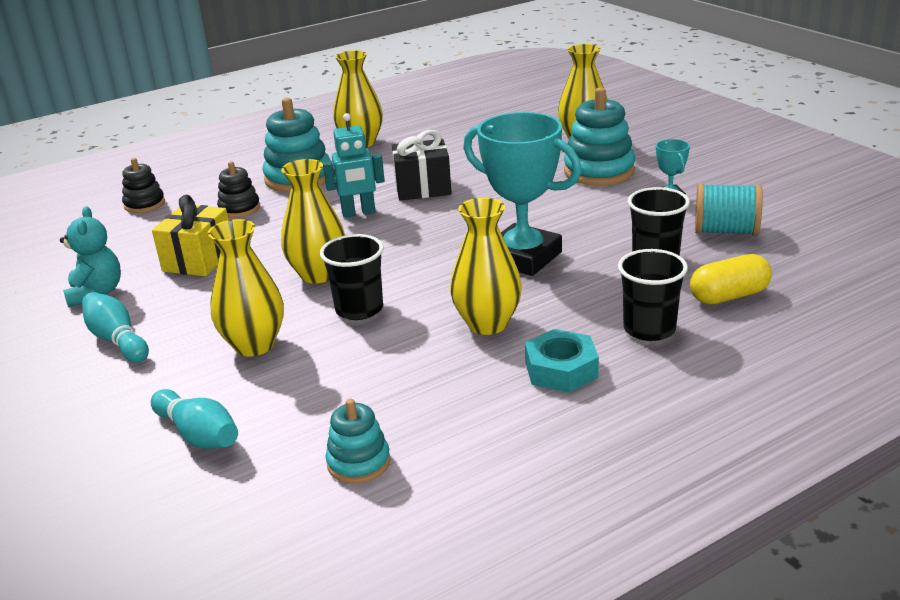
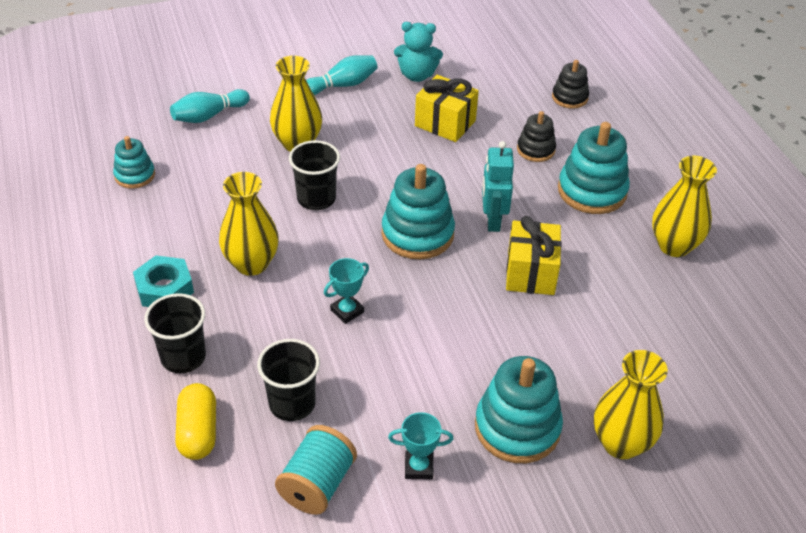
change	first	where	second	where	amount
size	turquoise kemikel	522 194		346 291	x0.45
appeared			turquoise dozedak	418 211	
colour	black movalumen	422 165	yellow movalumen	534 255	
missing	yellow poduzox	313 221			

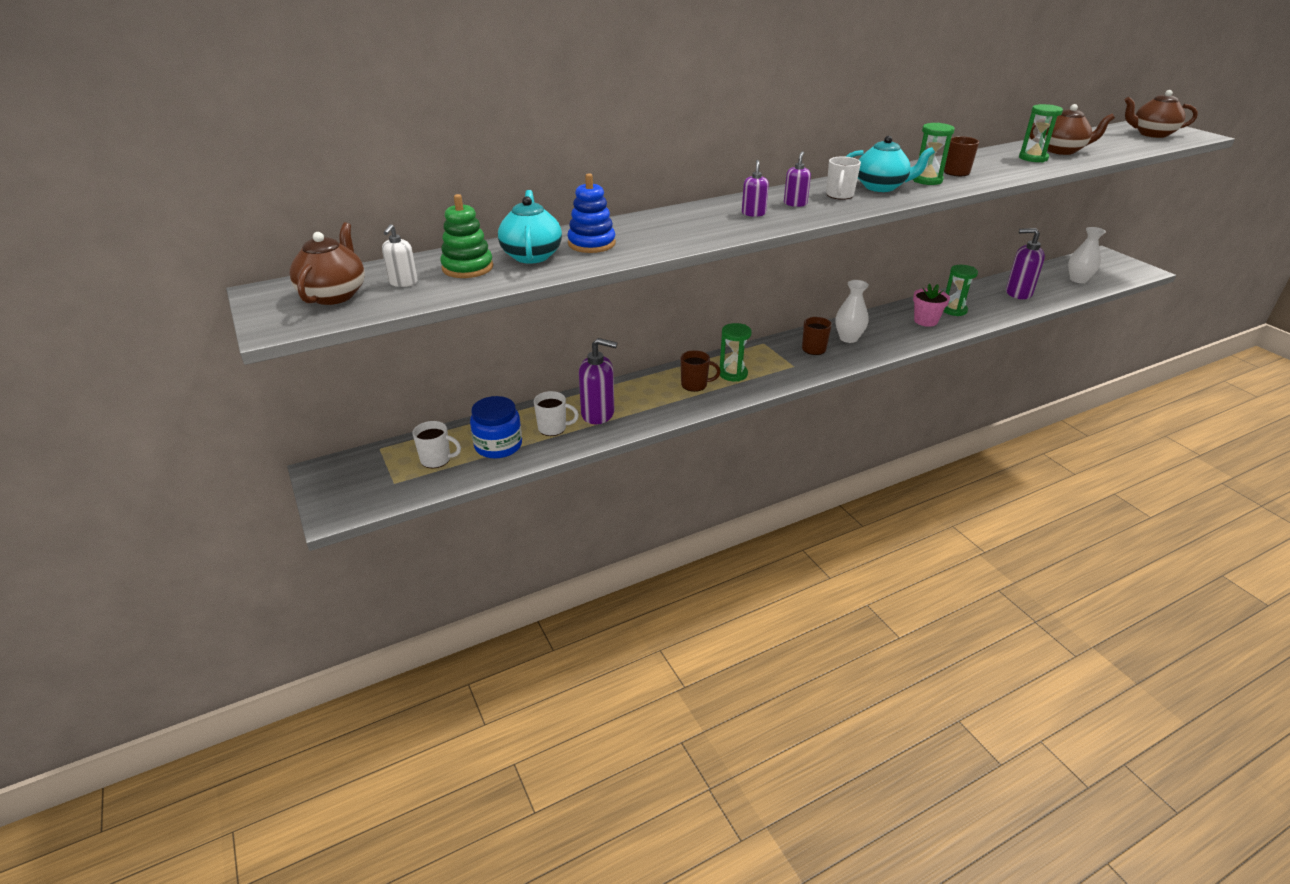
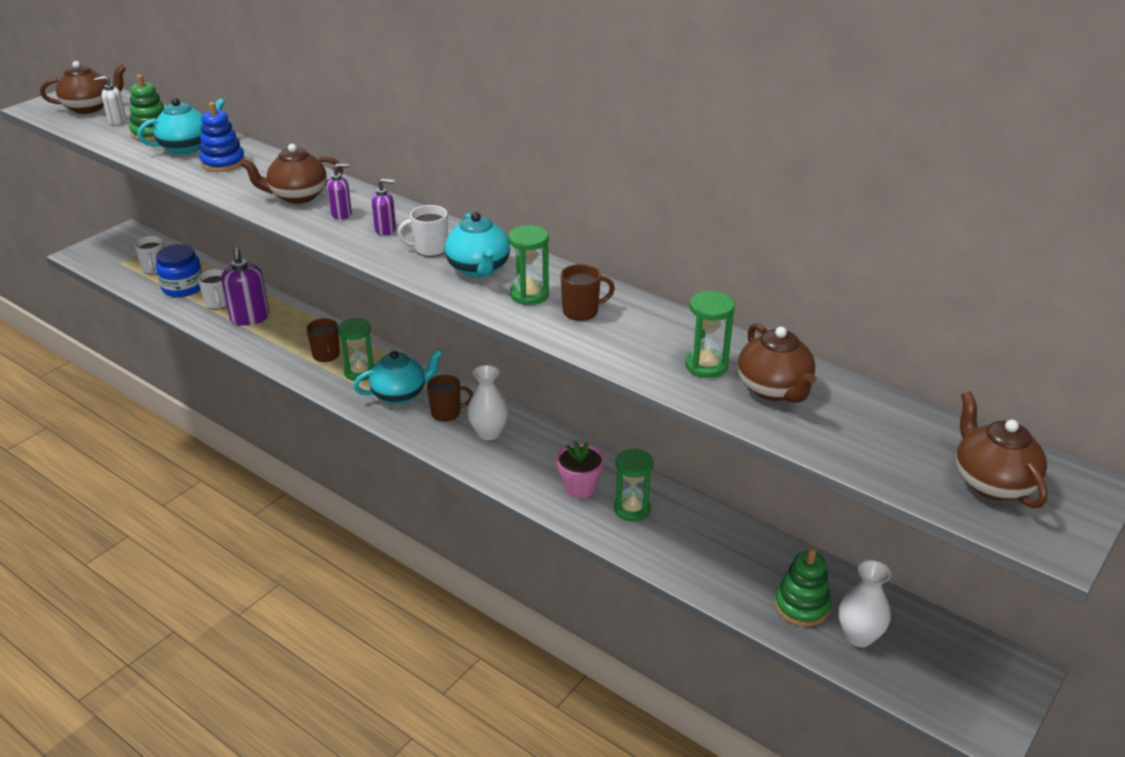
change	first	where	second	where	amount
appeared			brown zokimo	291 174	
appeared			turquoise zokimo	398 377	
appeared			green dozedak	803 587	
missing	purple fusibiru	1025 263			

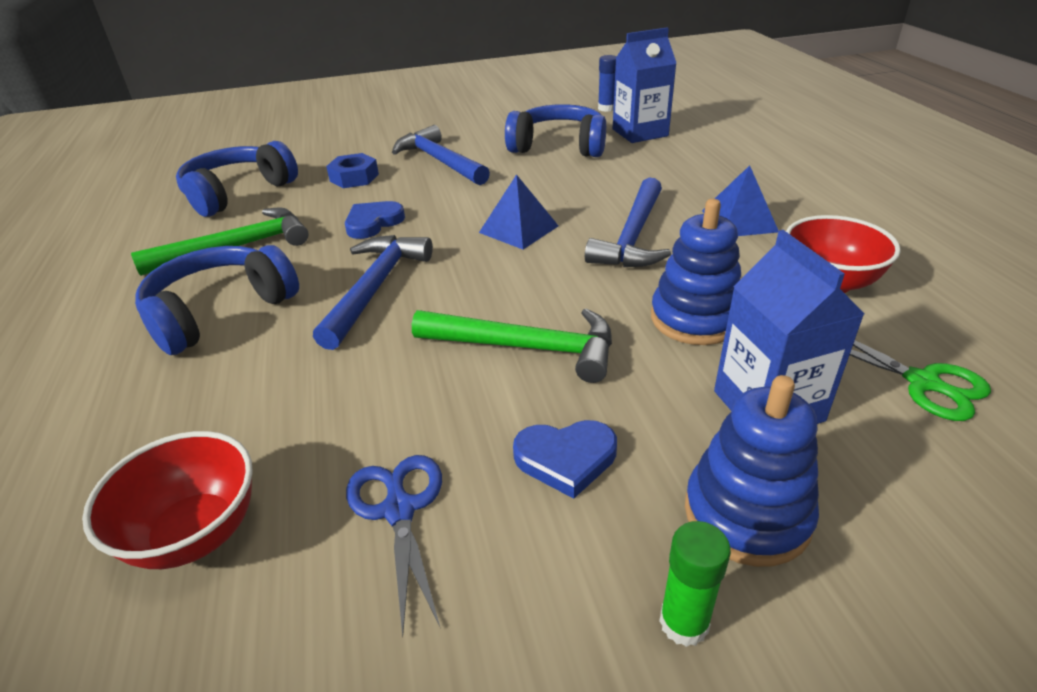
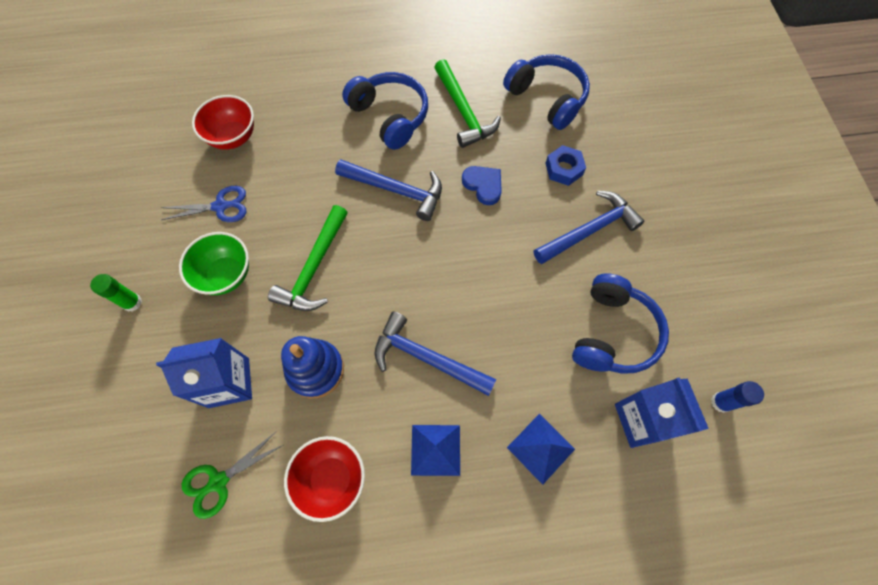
change	first	where	second	where	amount
exchanged	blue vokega	565 459	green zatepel	214 263	
relocated	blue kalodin	518 211		541 449	
missing	blue dozedak	752 471			

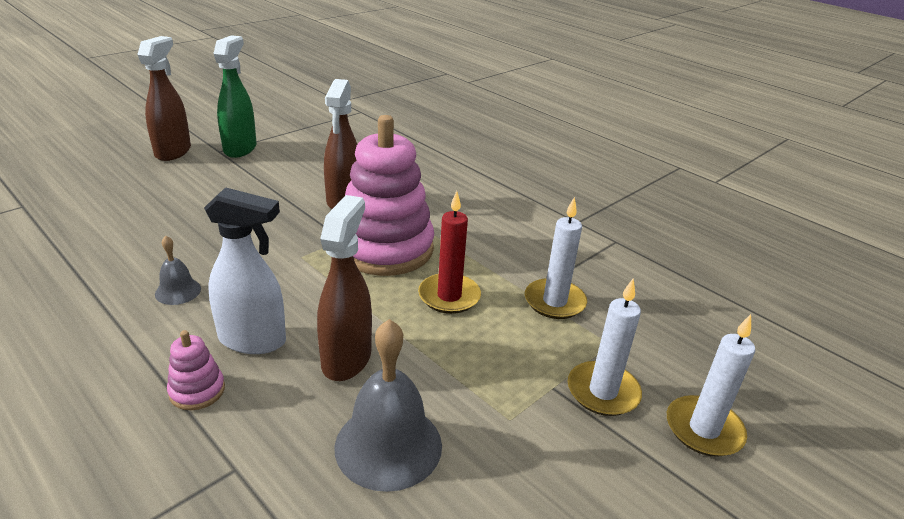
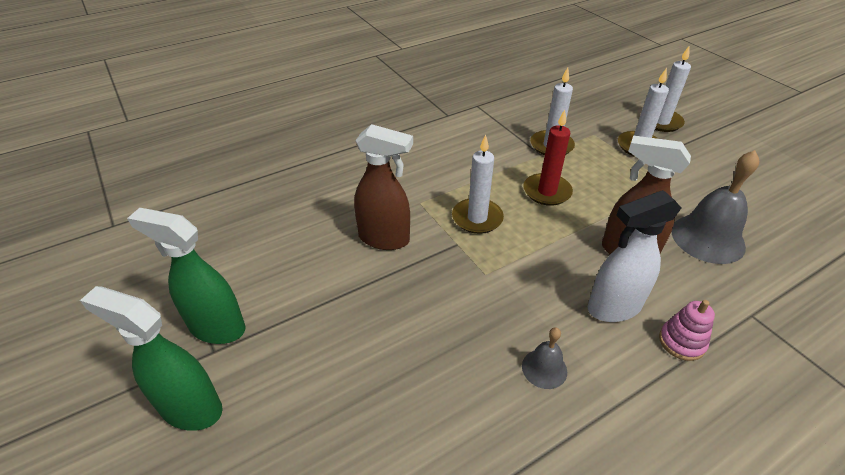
change	first	where	second	where	amount
colour	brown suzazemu	164 98	green suzazemu	151 358	
exchanged	pink dozedak	389 195	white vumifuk	478 184	
spun	white suzazemu	245 270		634 256	135 degrees counterclockwise

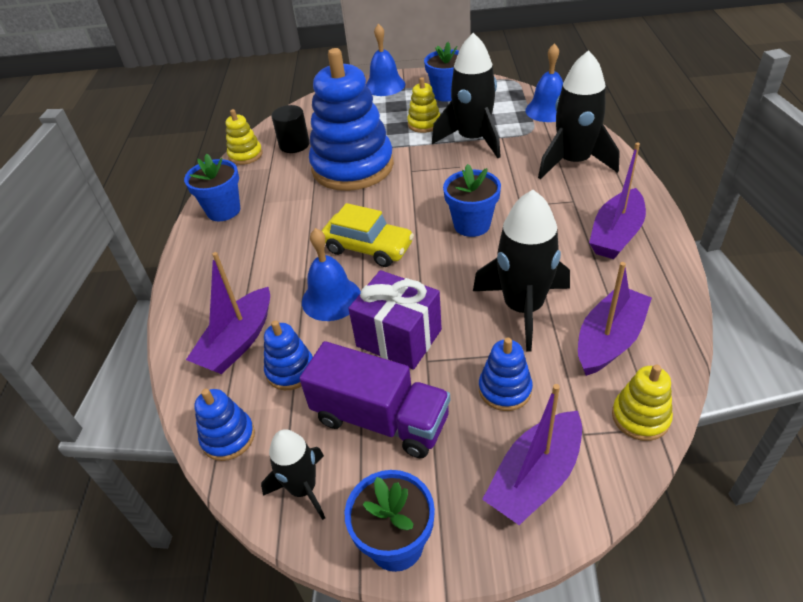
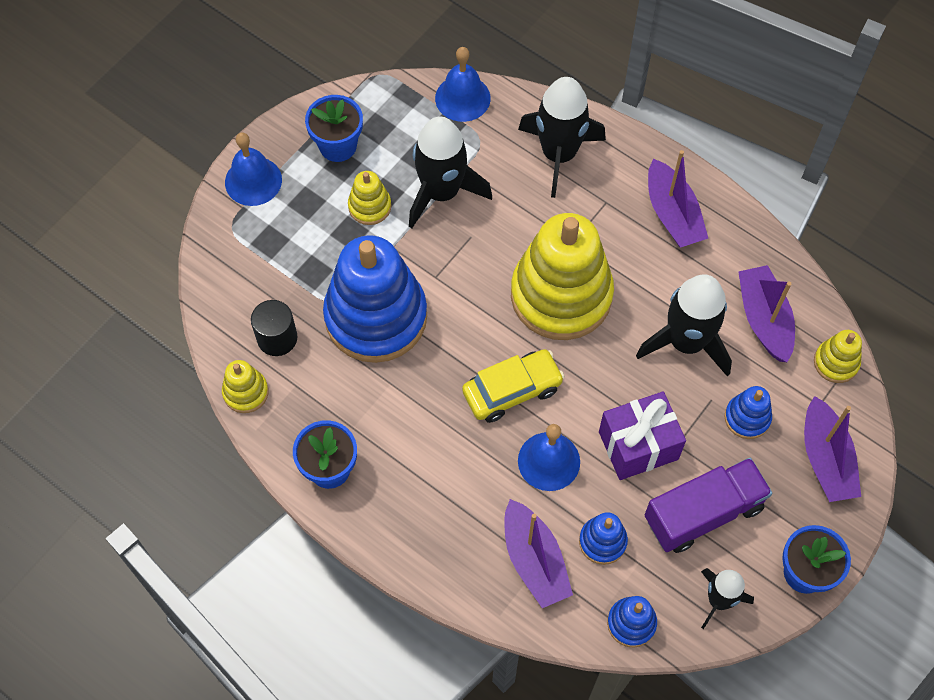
change	first	where	second	where	amount
exchanged	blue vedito	472 200	yellow dozedak	562 276	

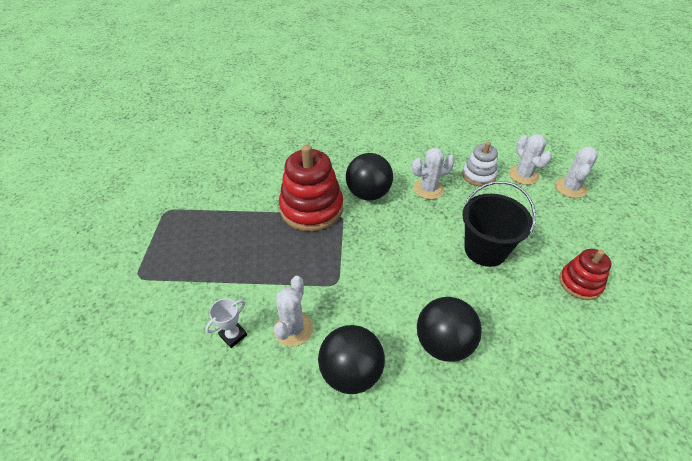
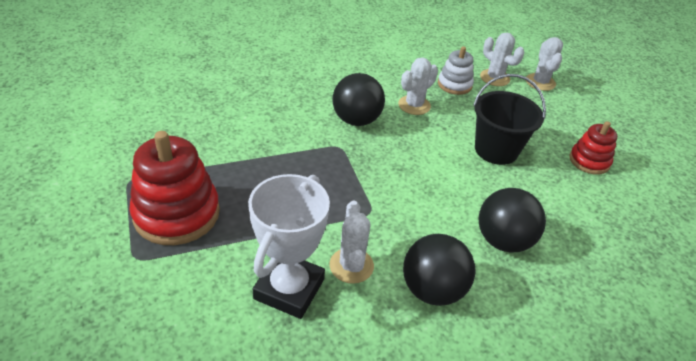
change	first	where	second	where	amount
relocated	red dozedak	311 188		174 188	
size	white kemikel	226 323		289 246	x2.25

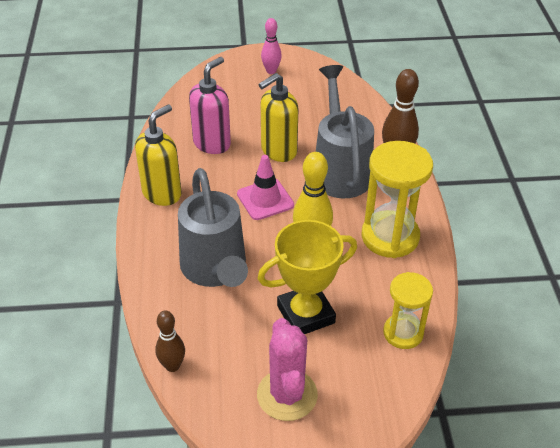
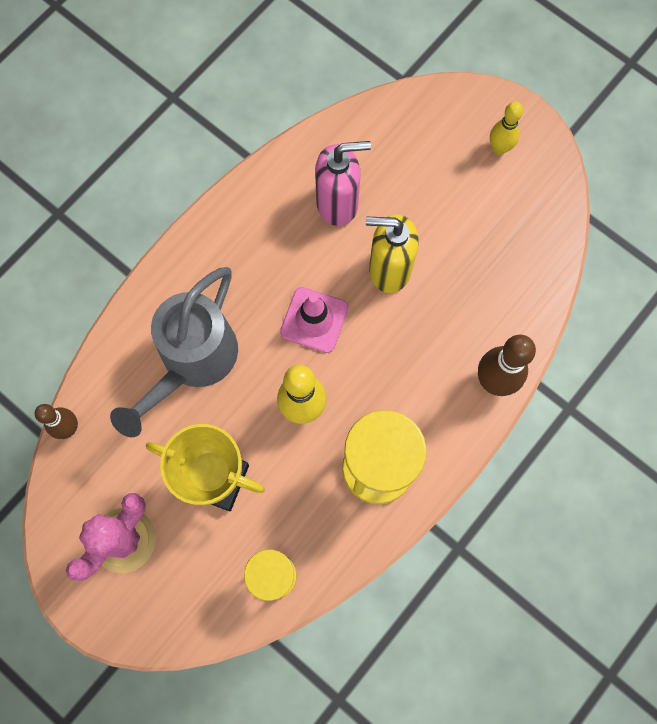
change	first	where	second	where	amount
colour	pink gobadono	271 46	yellow gobadono	506 128	
missing	yellow fusibiru	158 155			
missing	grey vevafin	345 131			

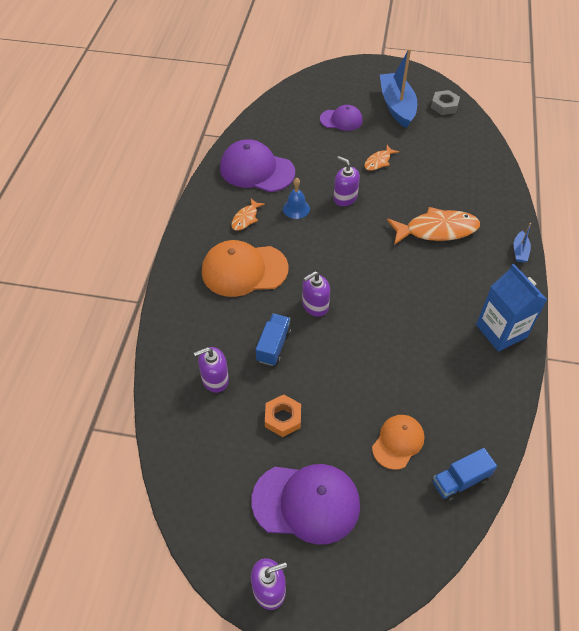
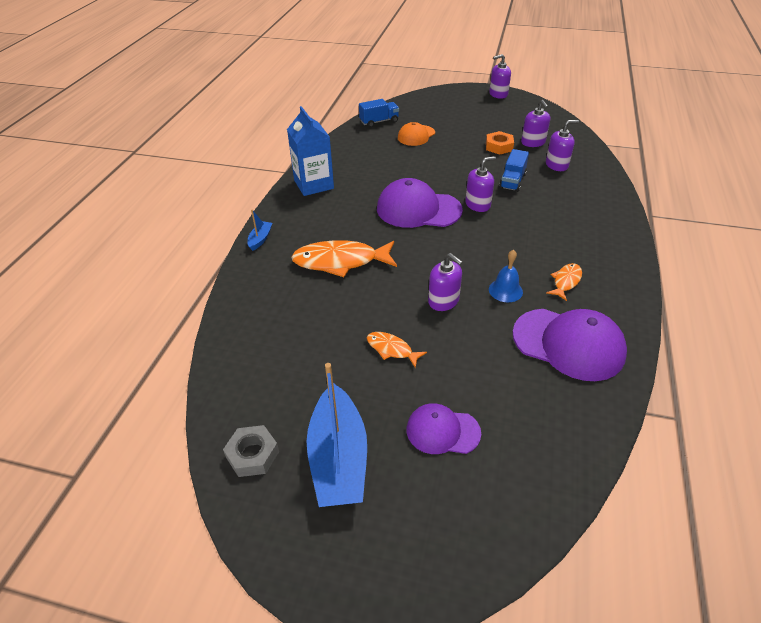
change	first	where	second	where	amount
spun	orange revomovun	381 158		397 350	105 degrees counterclockwise
relocated	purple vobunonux	305 504		420 203	
appeared			purple fusibiru	535 123	
missing	orange vobunonux	245 268			

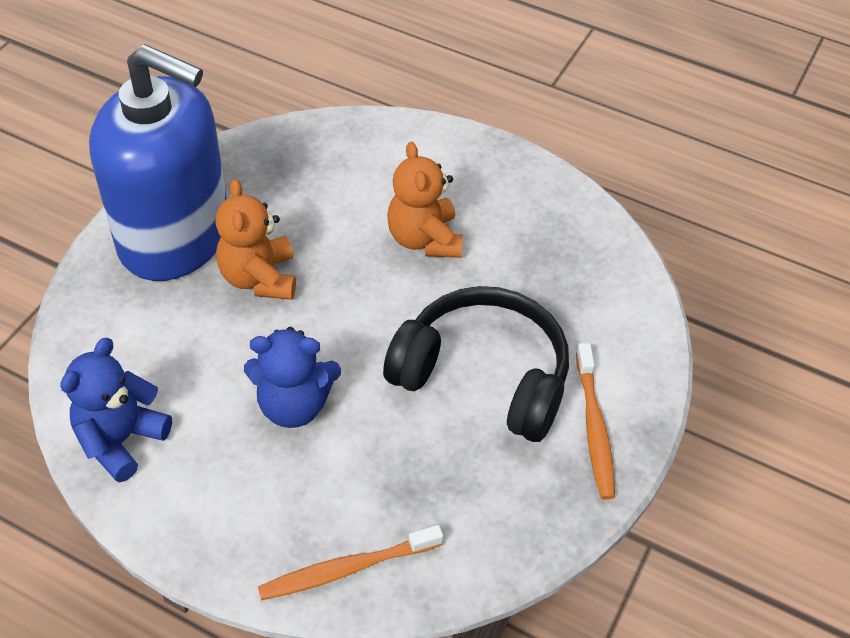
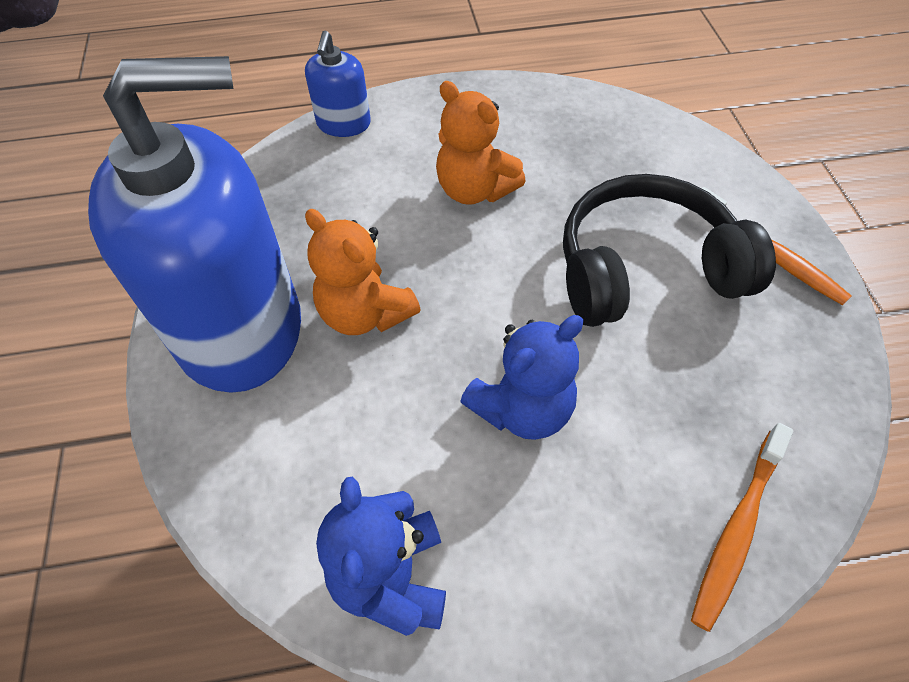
change	first	where	second	where	amount
appeared			blue fusibiru	338 84	

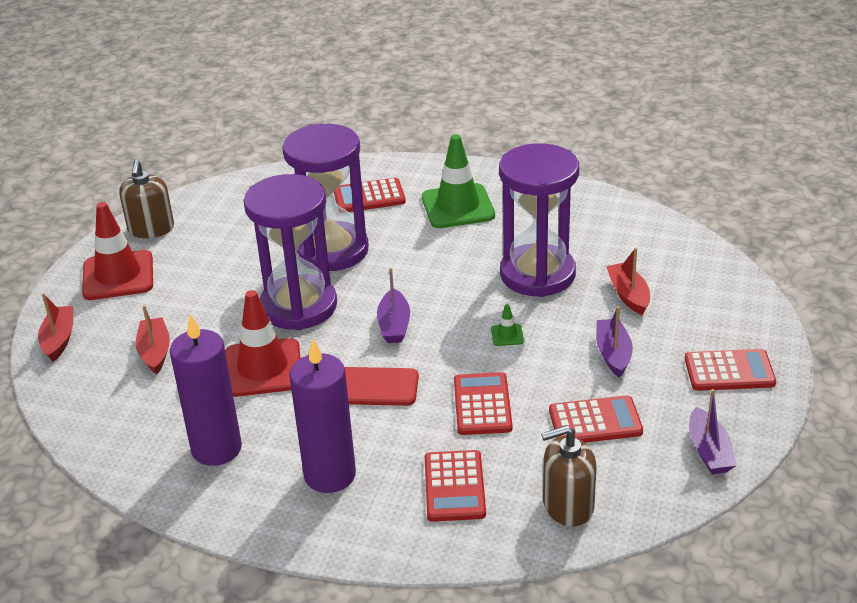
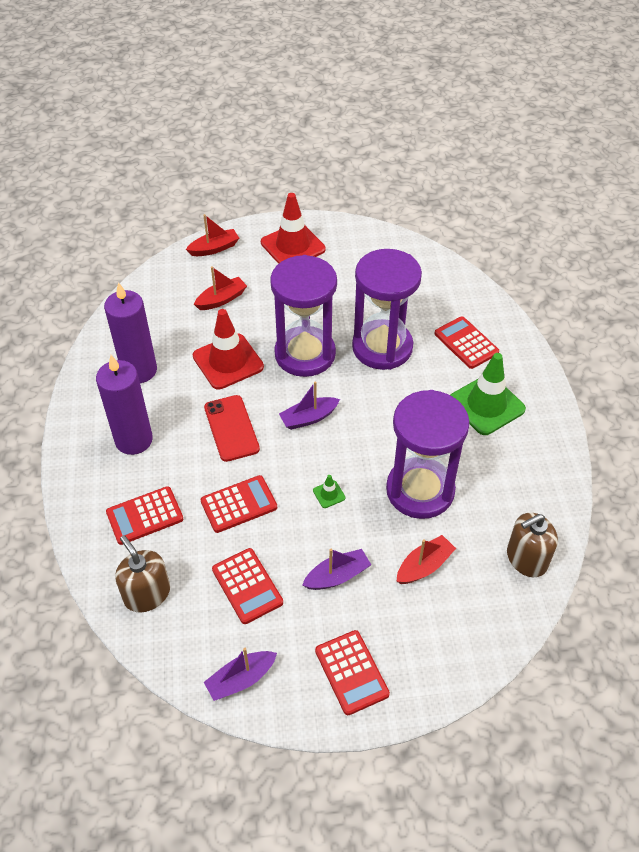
change	first	where	second	where	amount
relocated	brown fusibiru	146 199		532 545	

